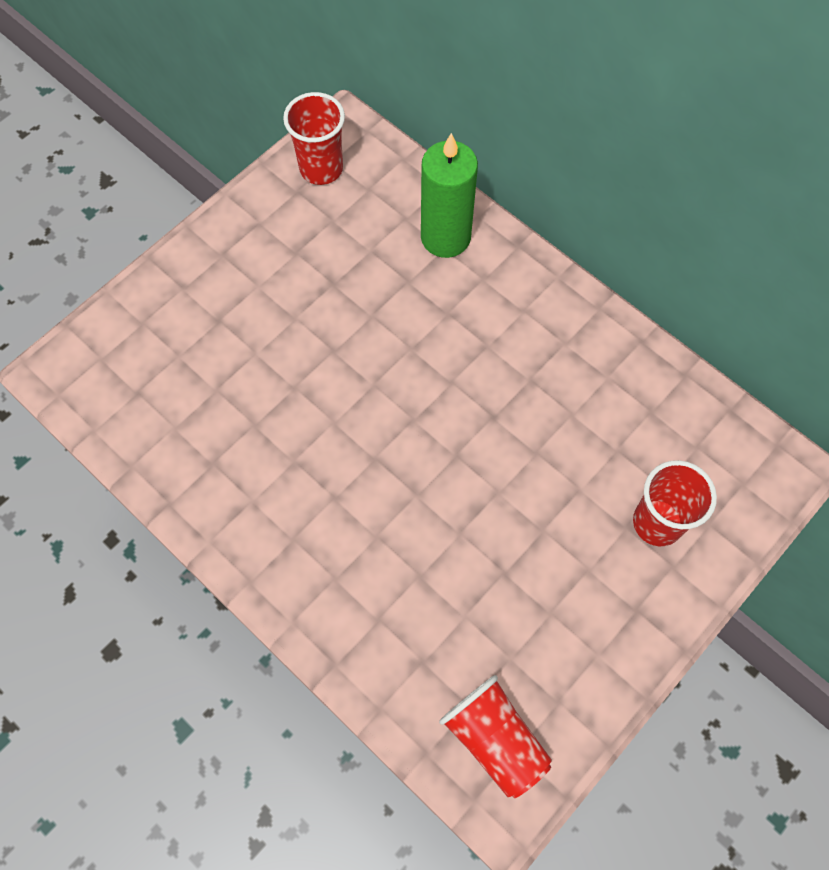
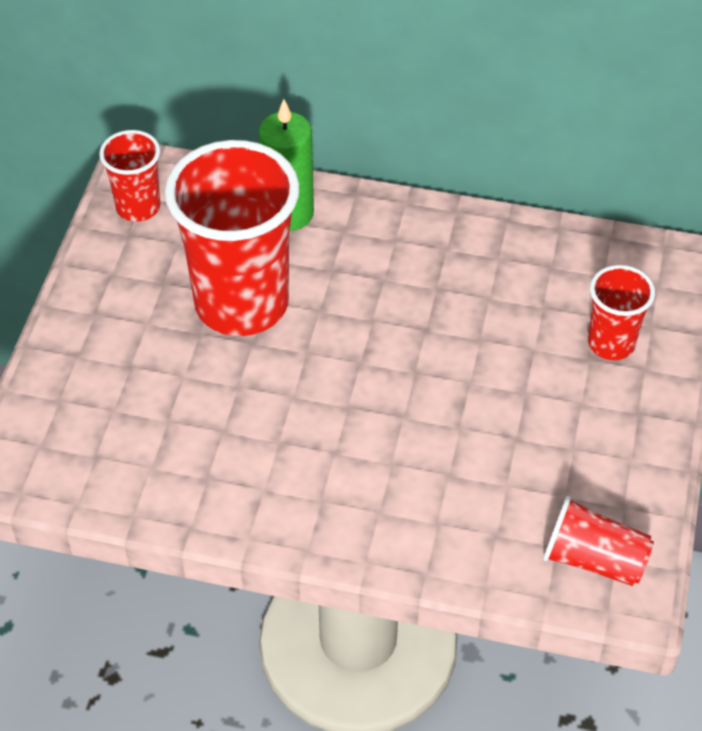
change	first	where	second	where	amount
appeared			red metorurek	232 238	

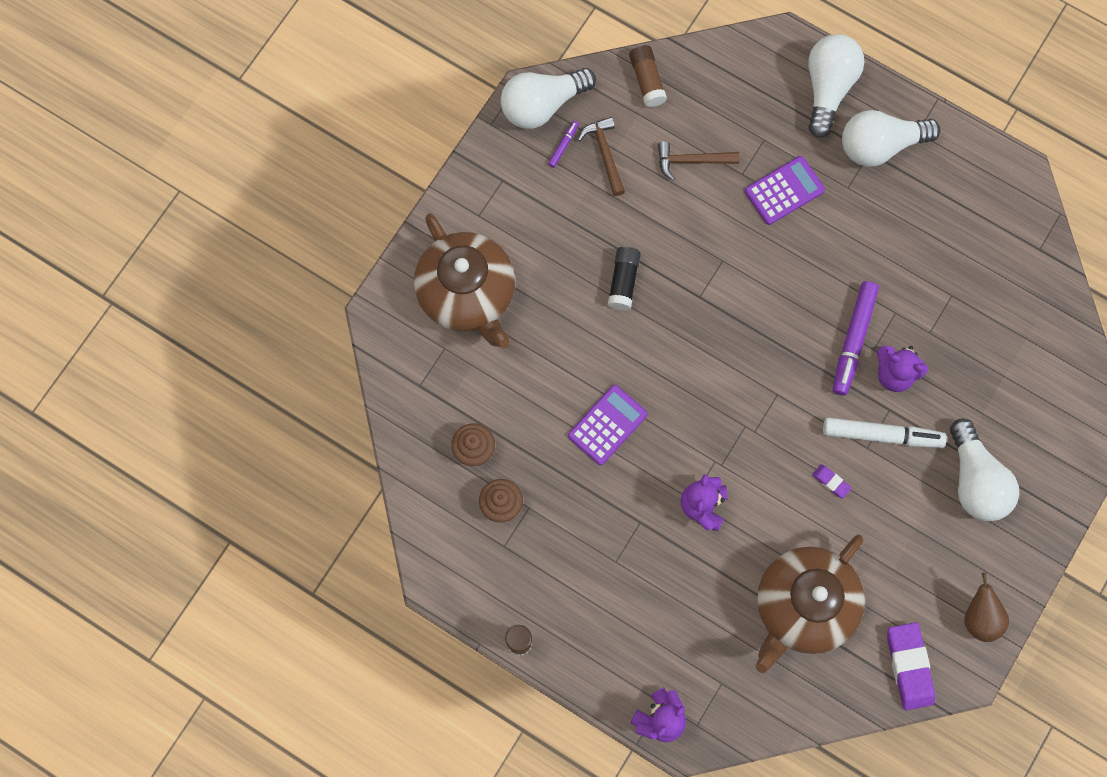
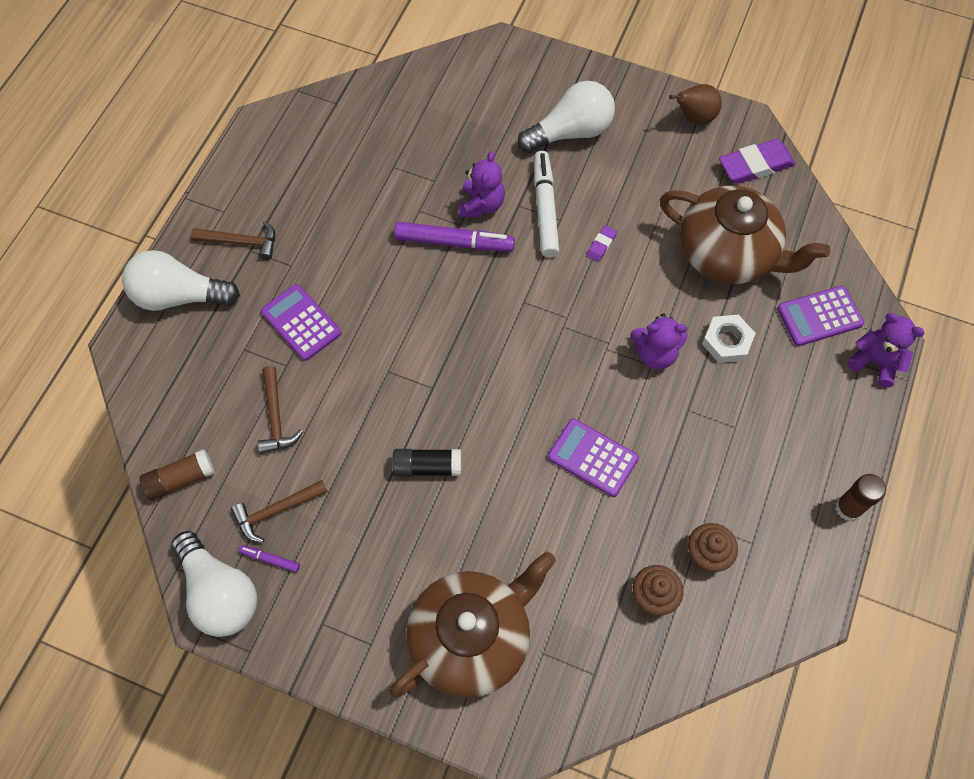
change	first	where	second	where	amount
exchanged	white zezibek	891 138	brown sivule	233 240	
appeared			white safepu	729 339	
appeared			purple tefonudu	820 316	

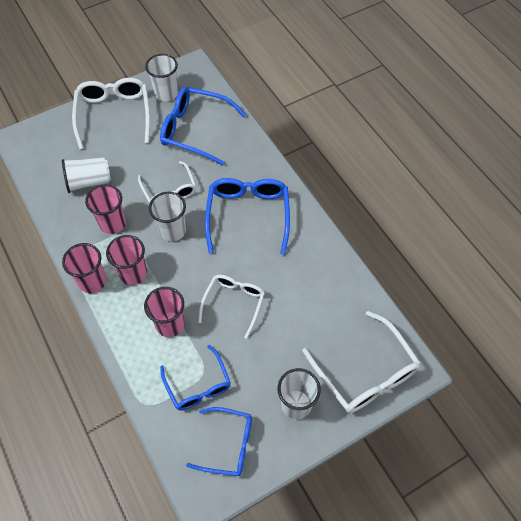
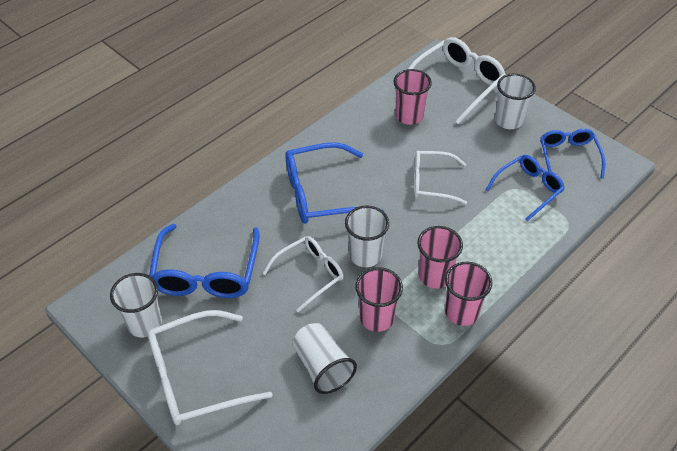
change	first	where	second	where	amount
relocated	pink metorurek	164 312		413 97	

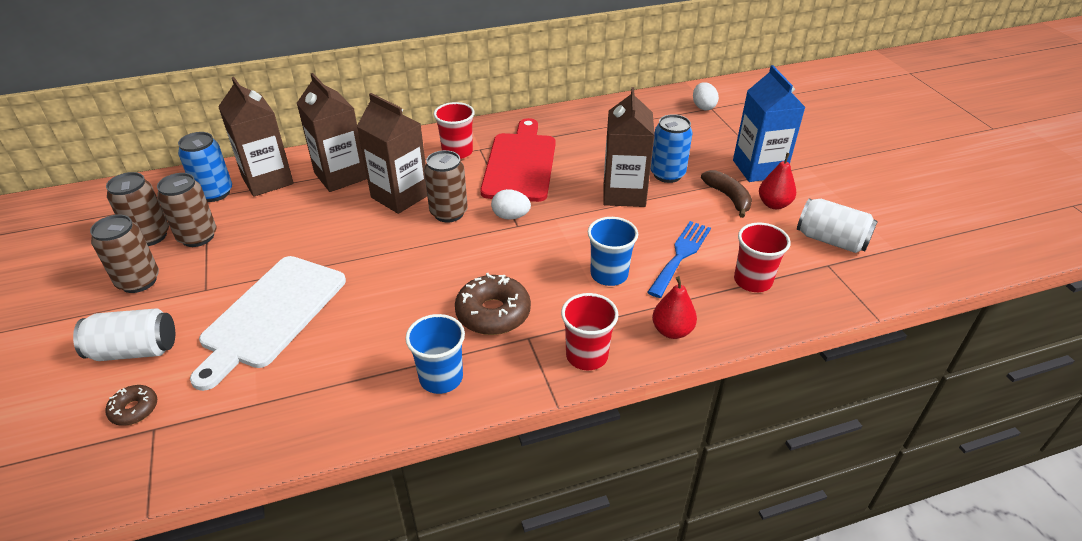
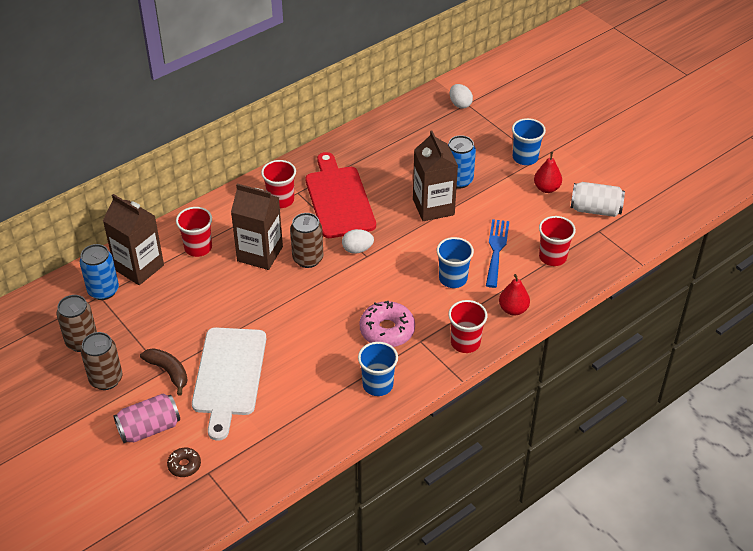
change	first	where	second	where	amount
colour	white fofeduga	124 334	pink fofeduga	146 418	
relocated	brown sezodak	726 194		164 371	
exchanged	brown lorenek	332 132	red metorurek	194 232	
colour	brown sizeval	493 304	pink sizeval	387 324	
exchanged	blue lorenek	769 123	blue metorurek	529 141	
missing	brown fofeduga	186 210			

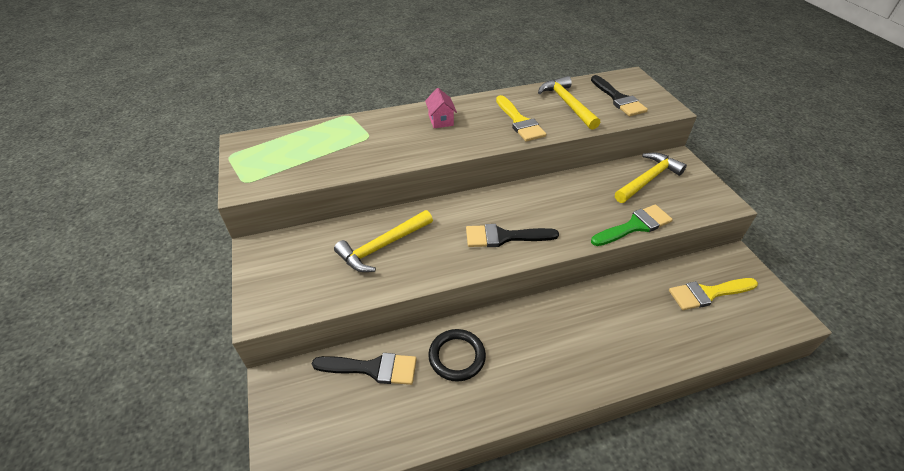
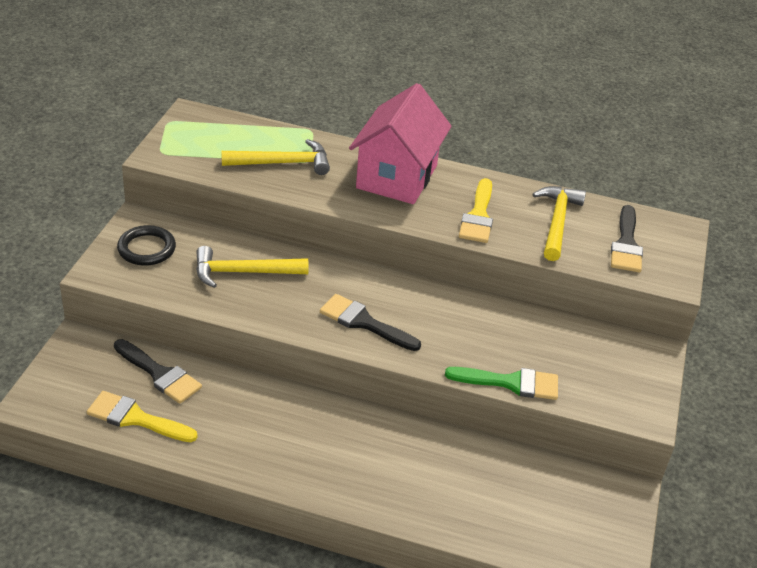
change	first	where	second	where	amount
relocated	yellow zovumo	713 294		142 416	
relocated	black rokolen	457 355		146 245	
relocated	yellow sivule	651 177		275 157	
size	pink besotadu	441 108		400 143	x2.44

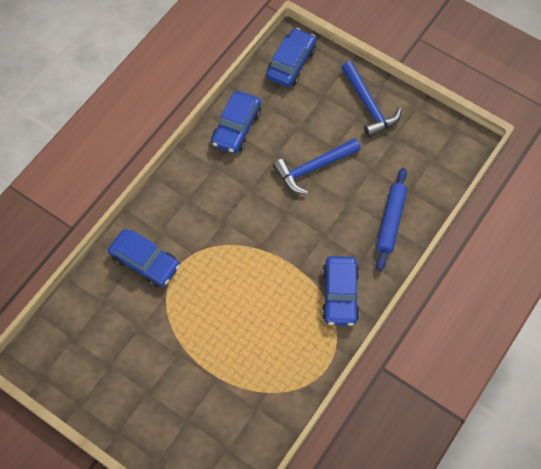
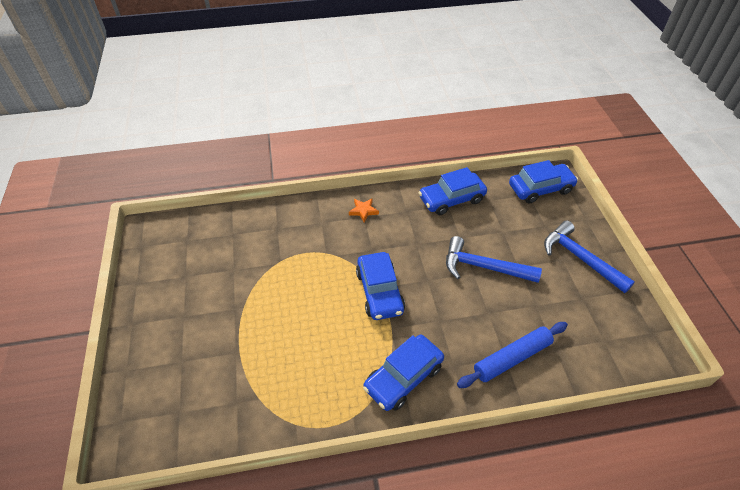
change	first	where	second	where	amount
appeared			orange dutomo	364 210	
relocated	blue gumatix	144 258		380 286	
spun	blue sivule	372 99		589 256	120 degrees clockwise

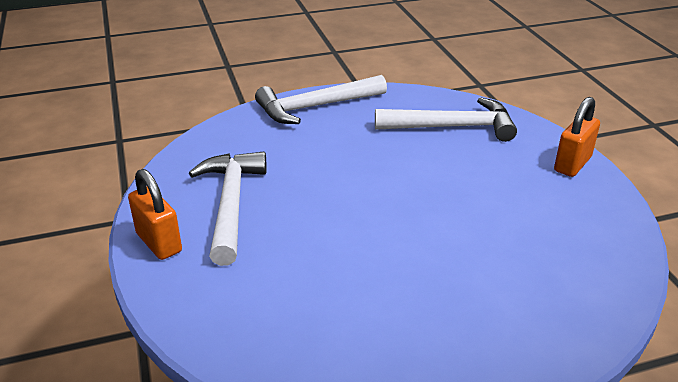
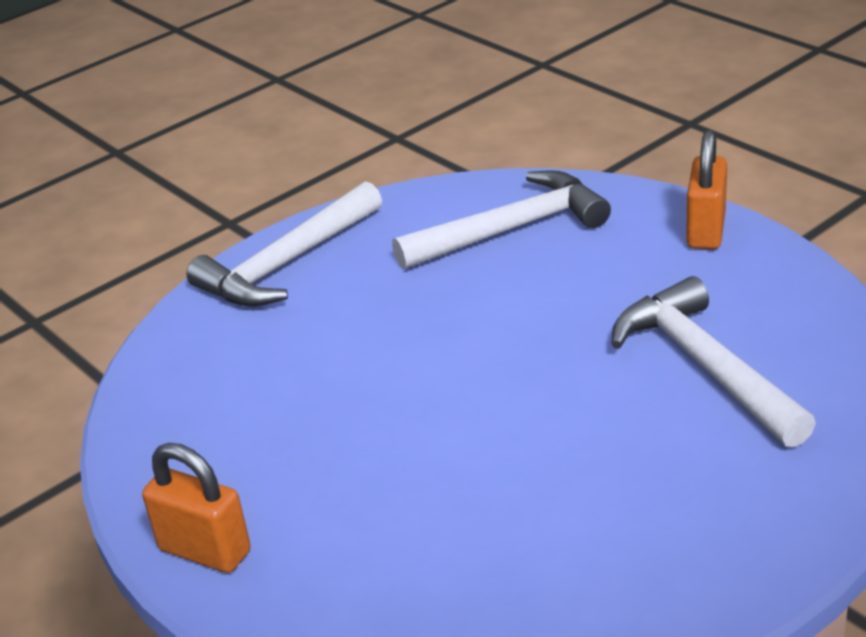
change	first	where	second	where	amount
relocated	white sivule	228 209		713 362	

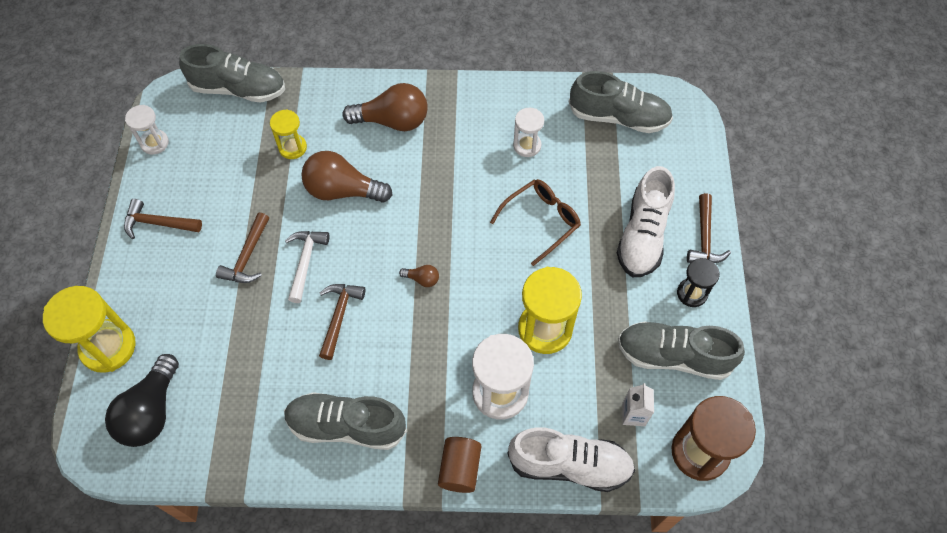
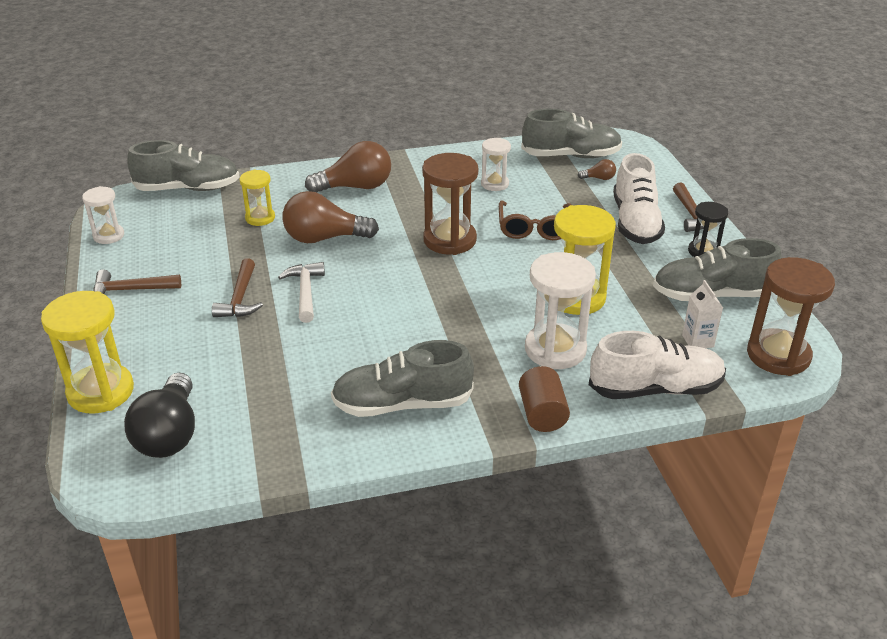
change	first	where	second	where	amount
appeared			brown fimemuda	450 204	
spun	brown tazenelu	535 222		535 220	150 degrees clockwise
relocated	brown zezibek	419 276		597 169	
missing	brown sivule	342 322			

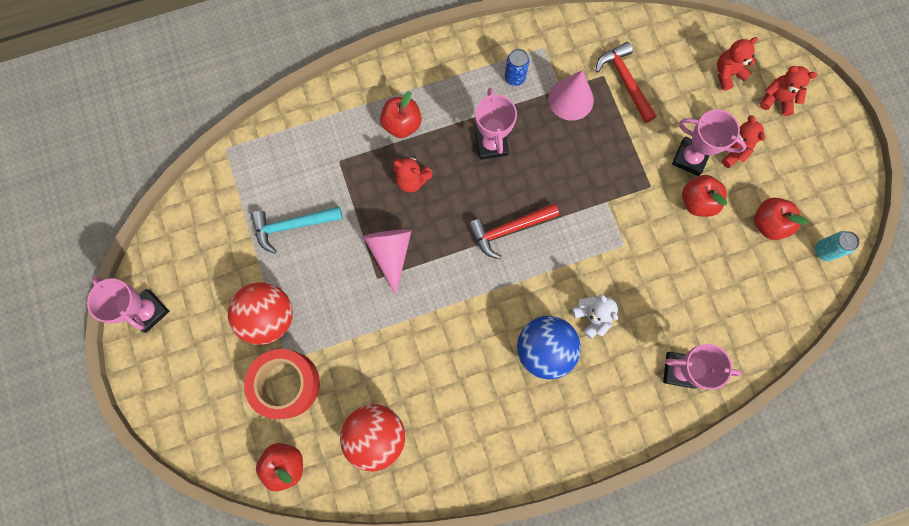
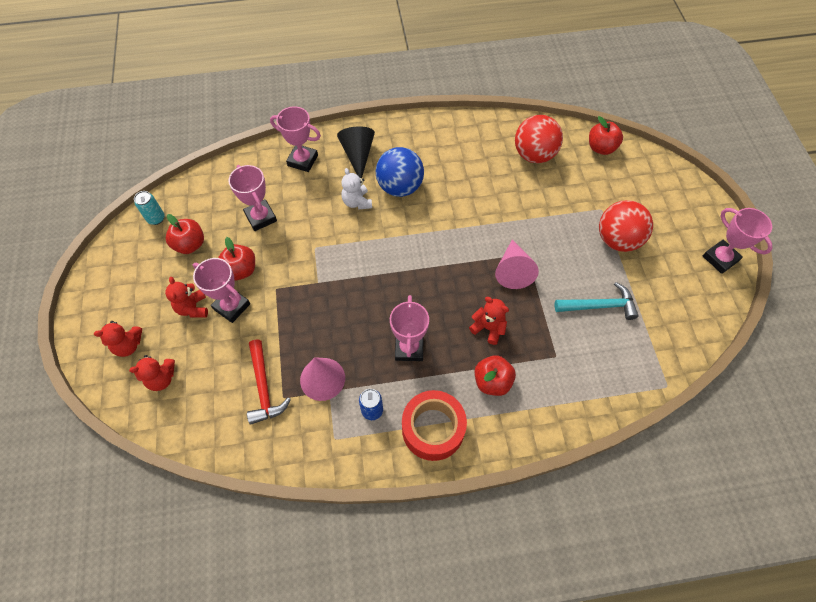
change	first	where	second	where	amount
spun	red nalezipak	788 91		118 339	45 degrees counterclockwise
appeared			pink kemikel	252 198	
appeared			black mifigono	356 152	
relocated	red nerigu	282 384		434 425	
missing	red sivule	514 231			

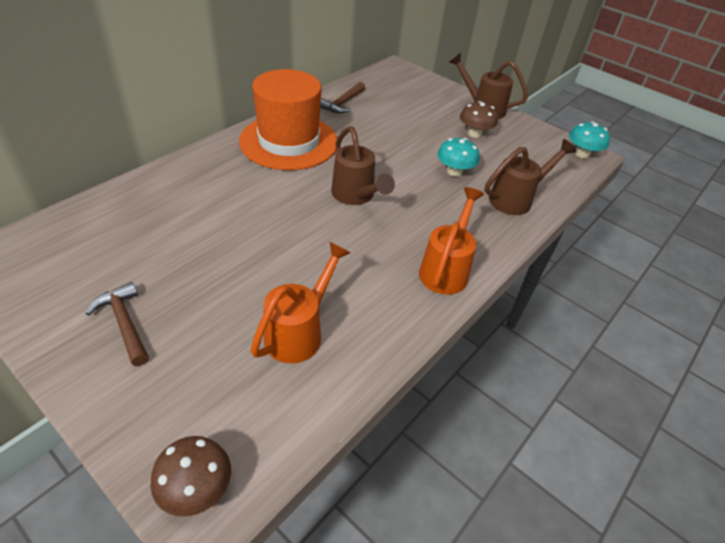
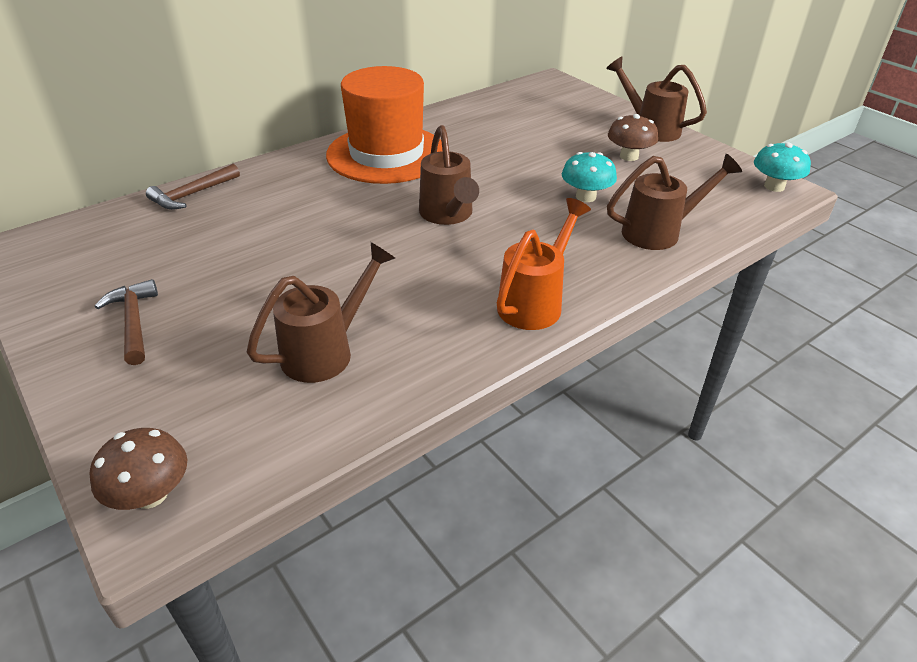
change	first	where	second	where	amount
relocated	brown sivule	342 97		193 187	
colour	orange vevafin	301 302	brown vevafin	321 312	

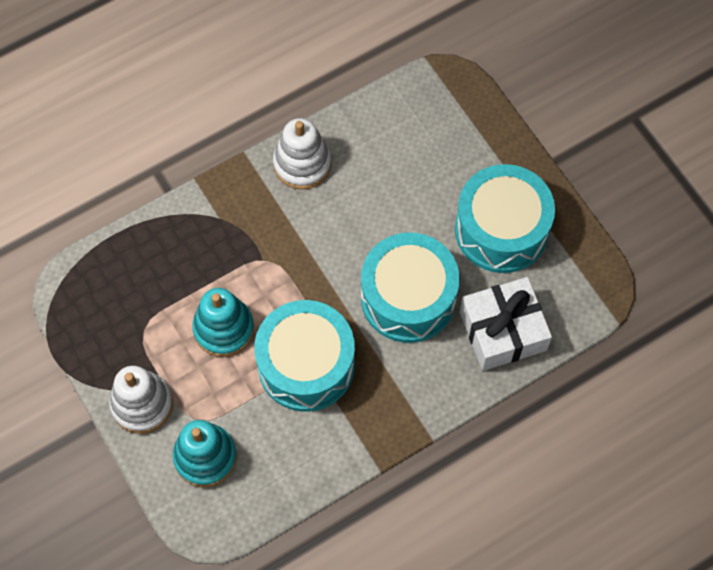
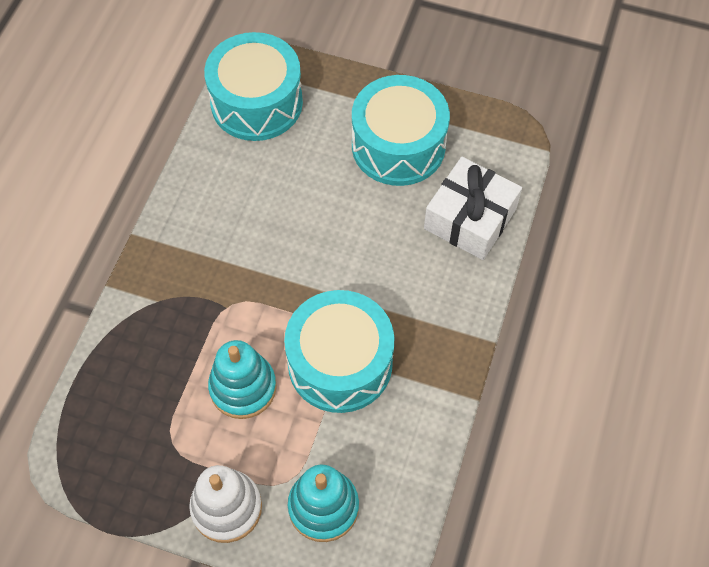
change	first	where	second	where	amount
relocated	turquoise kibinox	410 288		253 86	
missing	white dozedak	302 154			

